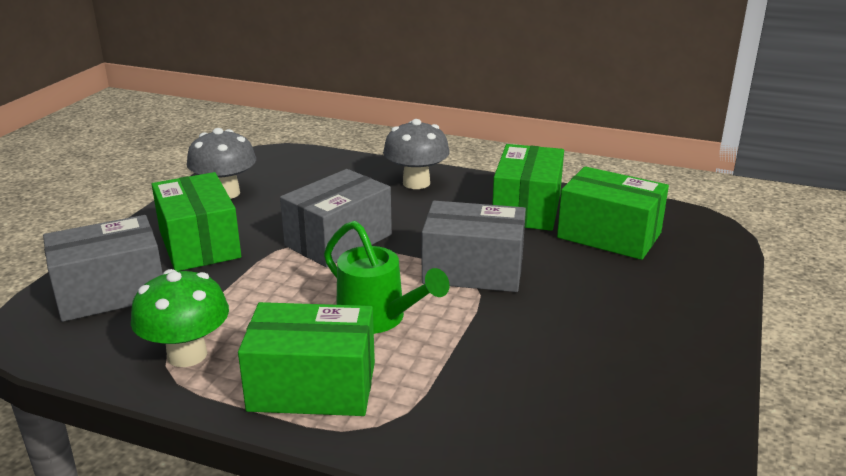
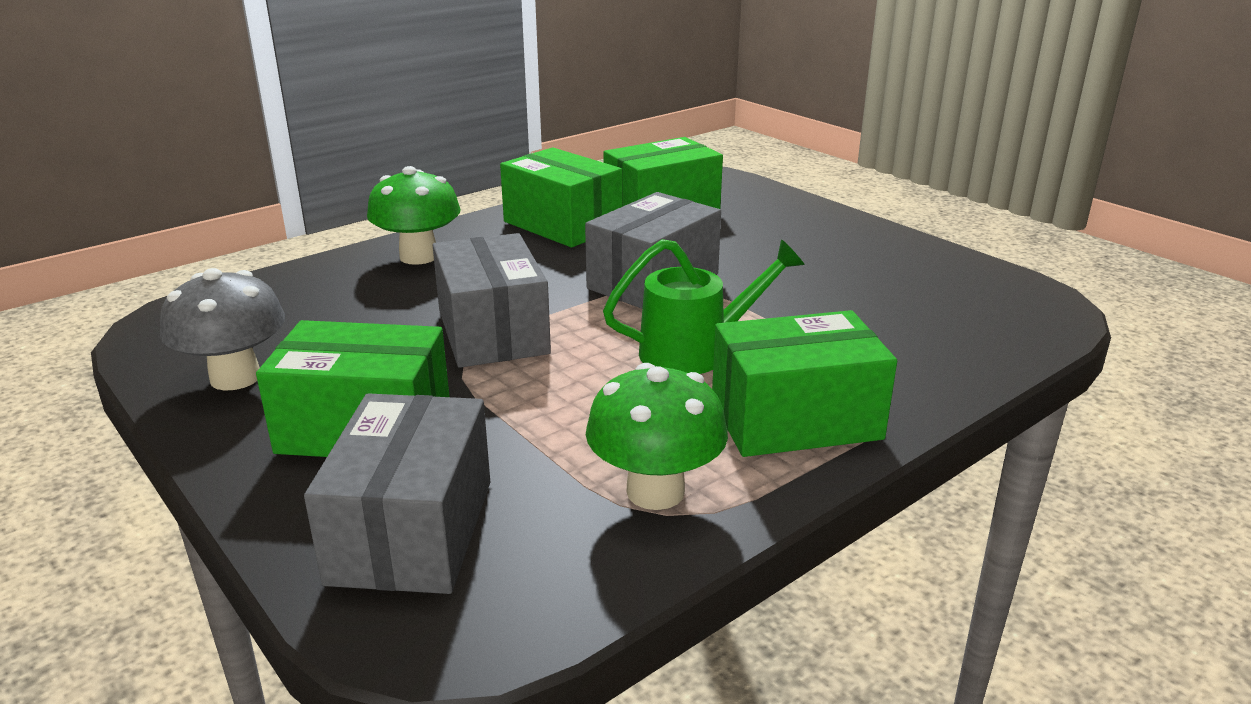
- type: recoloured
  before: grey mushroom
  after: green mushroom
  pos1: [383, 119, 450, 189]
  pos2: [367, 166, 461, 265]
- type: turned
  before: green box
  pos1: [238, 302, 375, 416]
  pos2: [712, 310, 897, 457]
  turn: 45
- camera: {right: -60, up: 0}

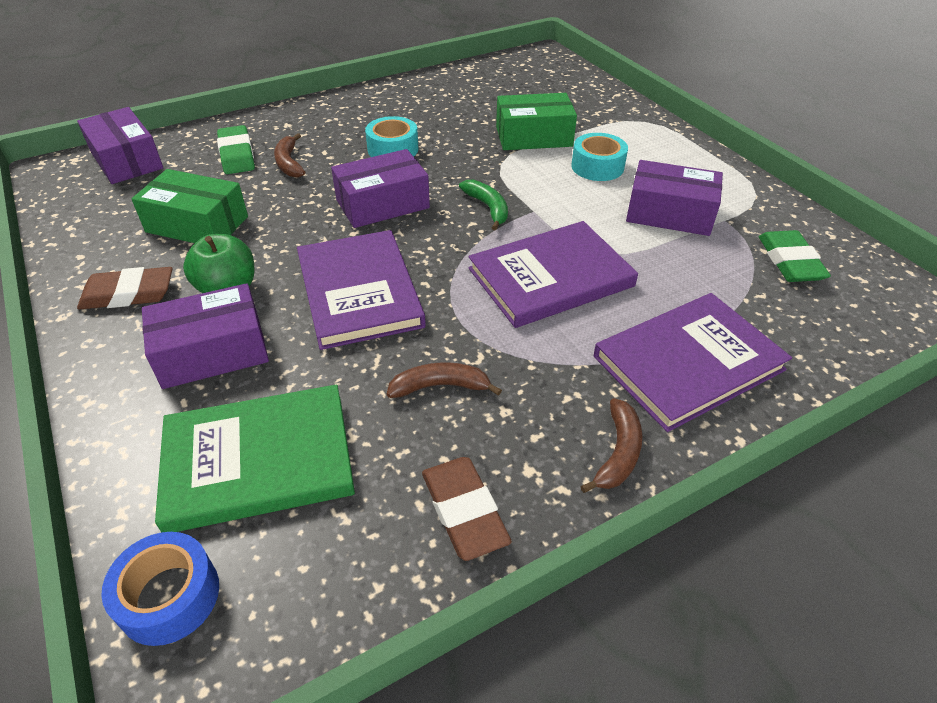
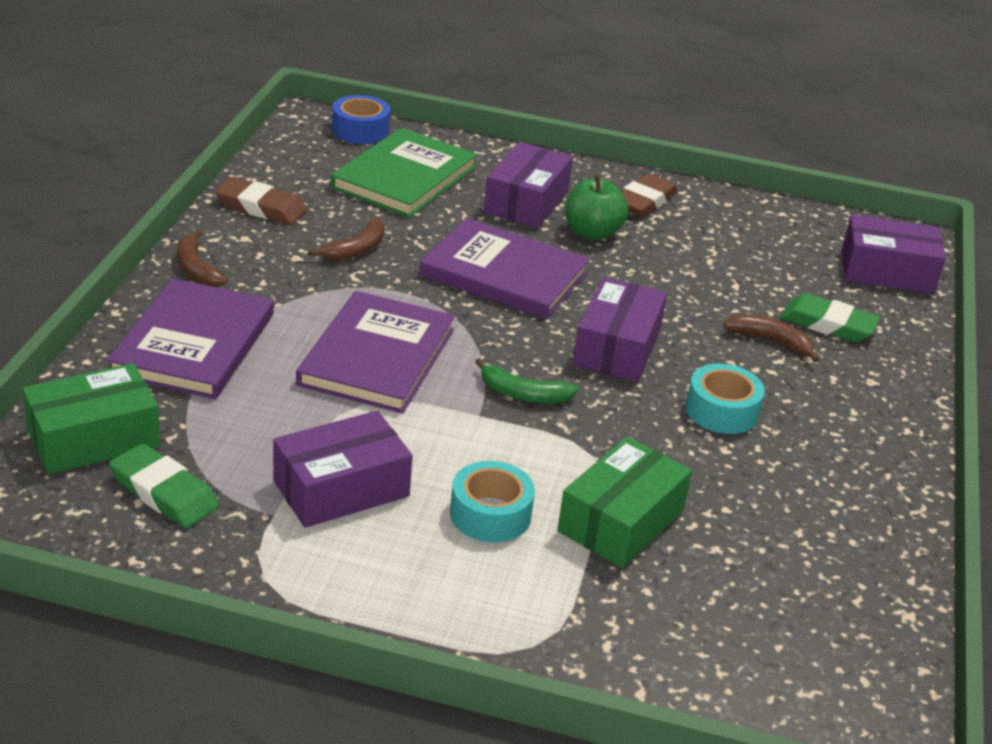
- type: moved
  before: green box
  pos1: [131, 169, 248, 243]
  pos2: [22, 363, 160, 474]
- camera: {right: 130, up: -10}

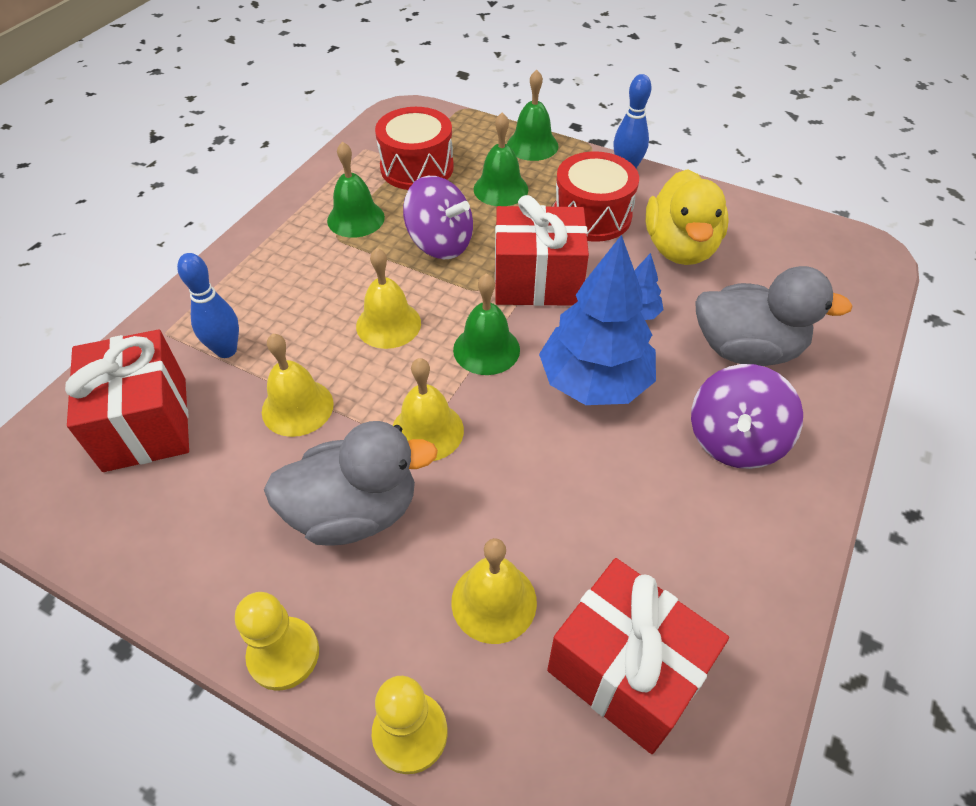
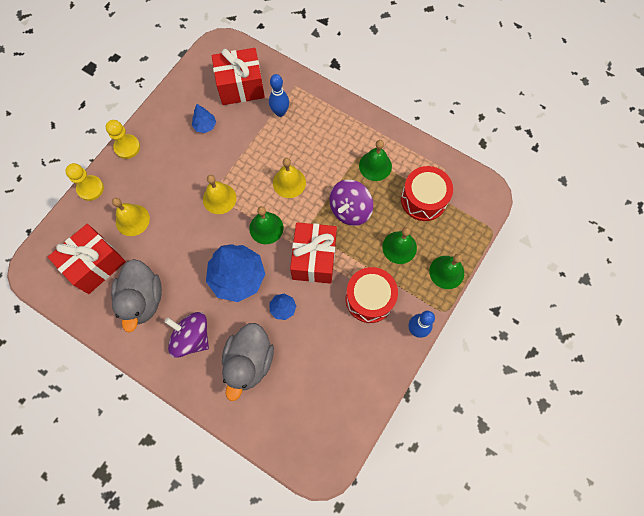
- type: moved
  before: grey duck
  pos1: [264, 421, 438, 546]
  pos2: [111, 259, 162, 333]
- type: added
  after: blue tree
  pos2: [192, 104, 216, 133]
- type: removed
  before: yellow bell
  pos1: [262, 334, 334, 437]
- type: removed
  before: yellow duck
  pos1: [646, 169, 729, 265]
- camera: {right: 95, up: 20}

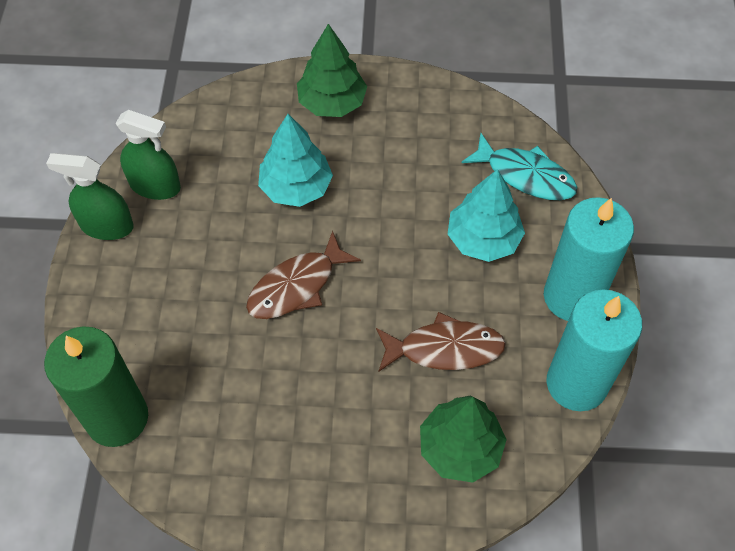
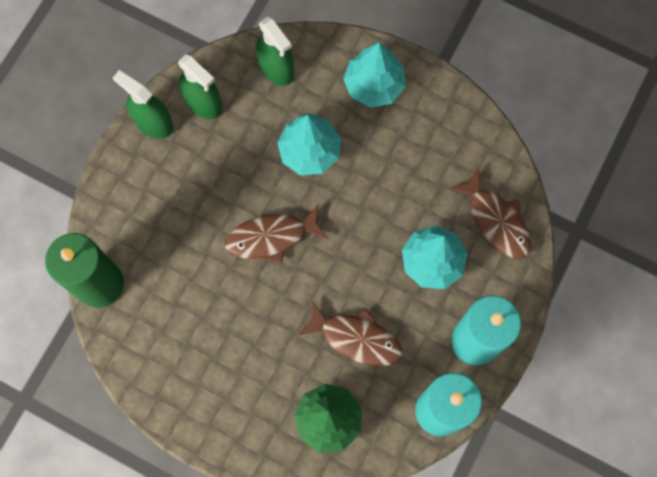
- type: added
  after: green spray bottle
  pos2: [256, 17, 294, 86]
- type: recoloured
  before: green tree
  after: turquoise tree
  pos1: [297, 24, 367, 117]
  pos2: [343, 43, 405, 108]
- type: recoloured
  before: turquoise fish
  after: brown fish
  pos1: [461, 133, 577, 200]
  pos2: [449, 168, 531, 259]
- camera: {right: 25, up: 15}

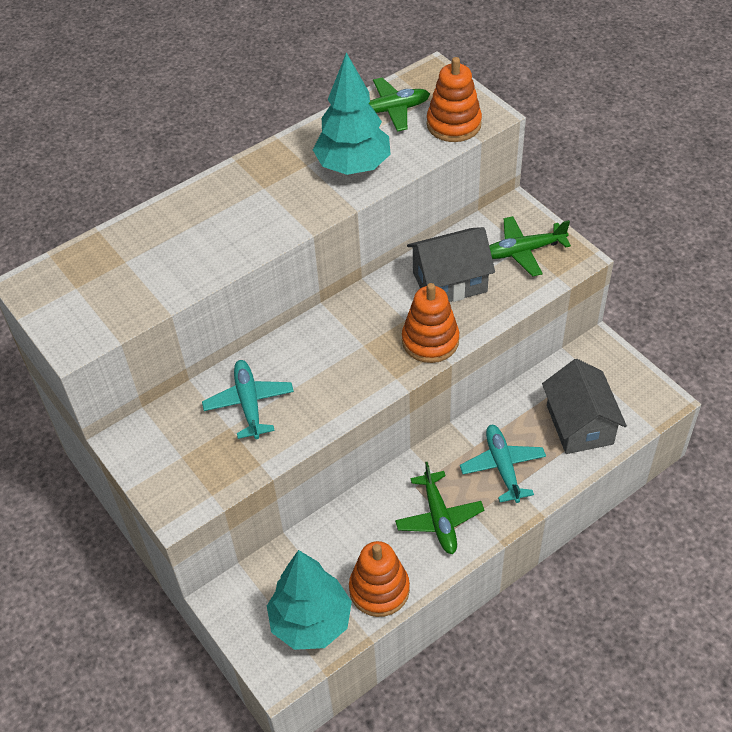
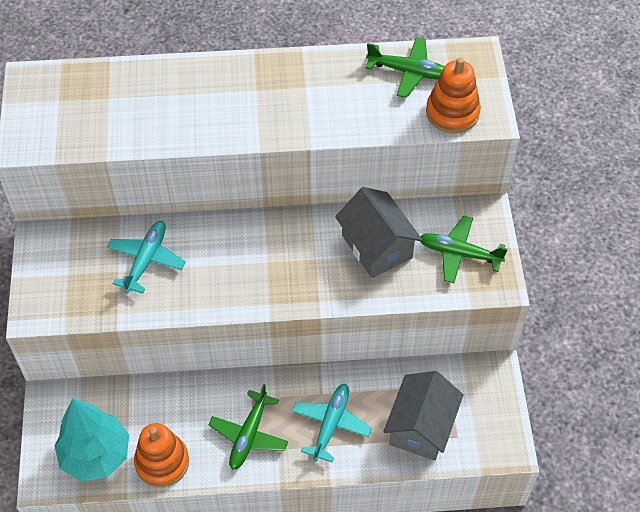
- type: turned
  before: grey house
  pos1: [407, 227, 495, 302]
  pos2: [335, 187, 422, 278]
  turn: 45
- type: removed
  before: turquoise tree
  pos1: [313, 52, 391, 175]
- type: removed
  before: orange stacking toy
  pos1: [402, 283, 459, 363]
- camera: {right: 30, up: 5}

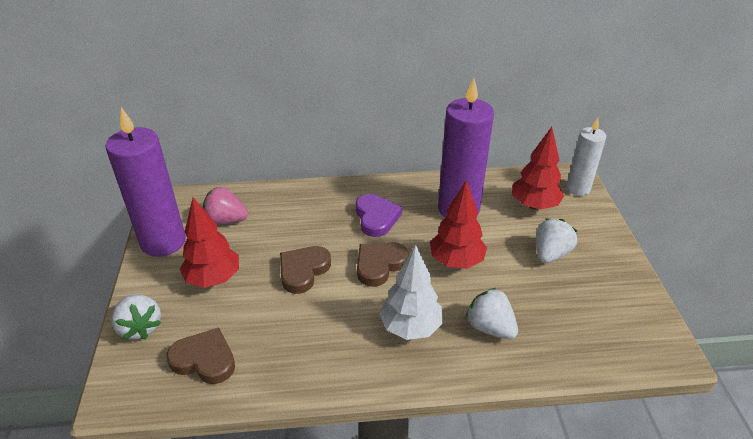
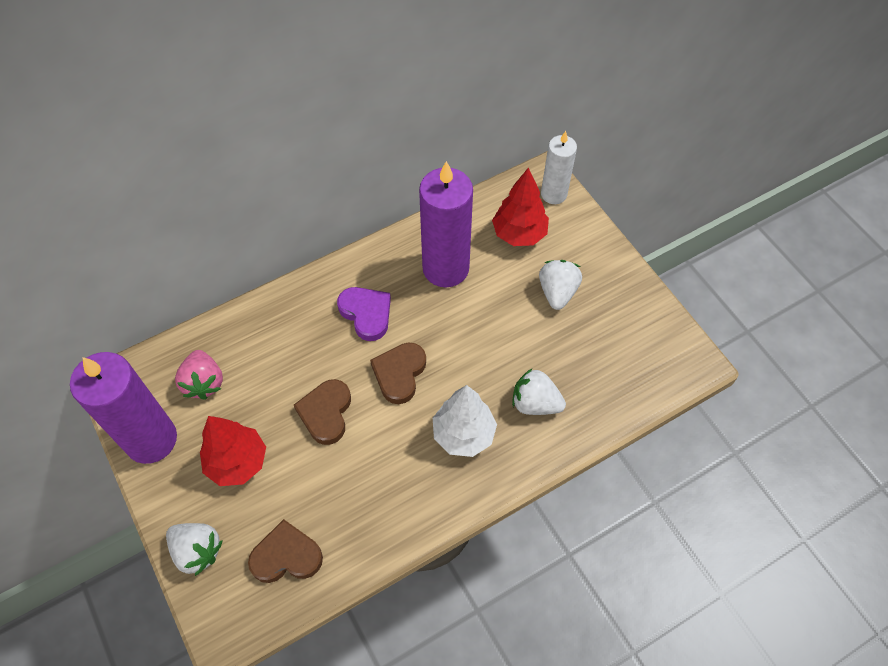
- type: turned
  before: pink strawberry
  pos1: [203, 187, 248, 225]
  pos2: [175, 350, 223, 400]
  turn: -90
- type: removed
  before: red tree
  pos1: [430, 180, 487, 269]
- camera: {right: -25, up: 20}

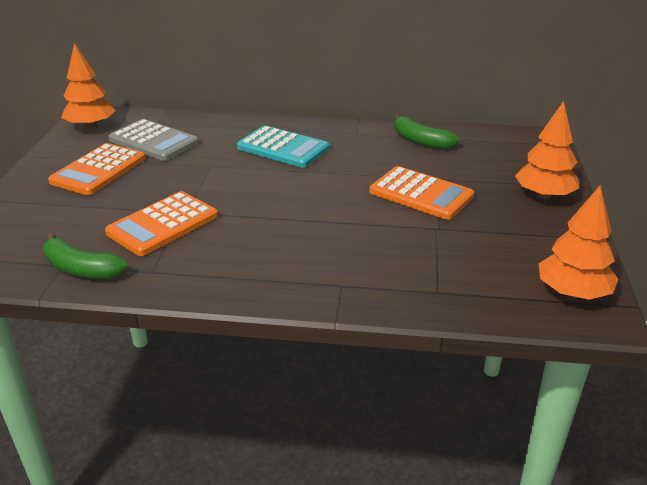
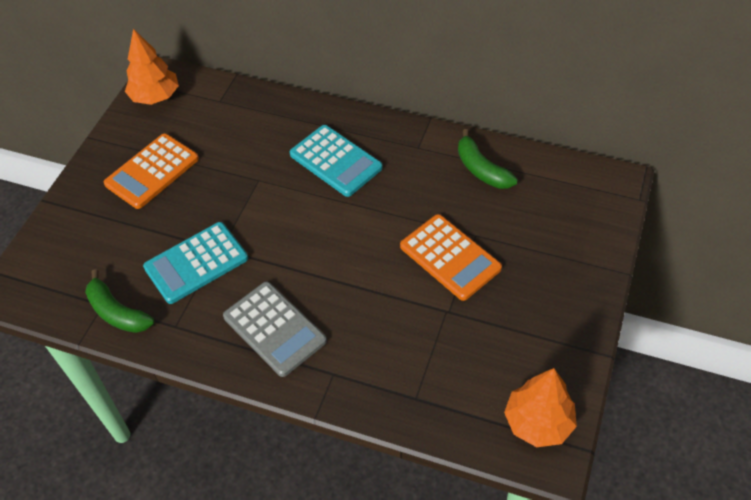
- type: recoloured
  before: orange calculator
  after: turquoise calculator
  pos1: [105, 191, 218, 256]
  pos2: [143, 222, 248, 304]
- type: moved
  before: grey calculator
  pos1: [109, 119, 199, 161]
  pos2: [223, 282, 327, 377]
- type: removed
  before: orange tree
  pos1: [515, 101, 579, 199]
- camera: {right: 15, up: 20}

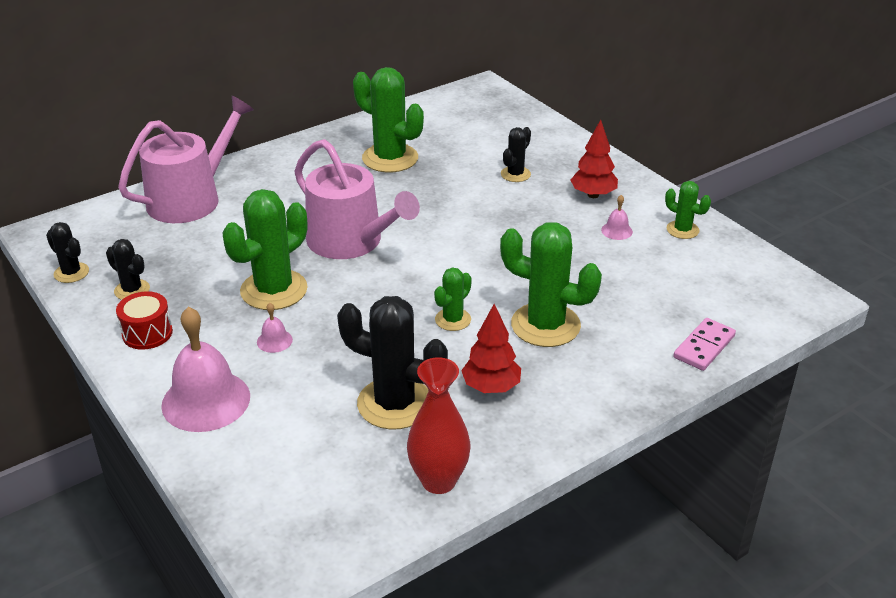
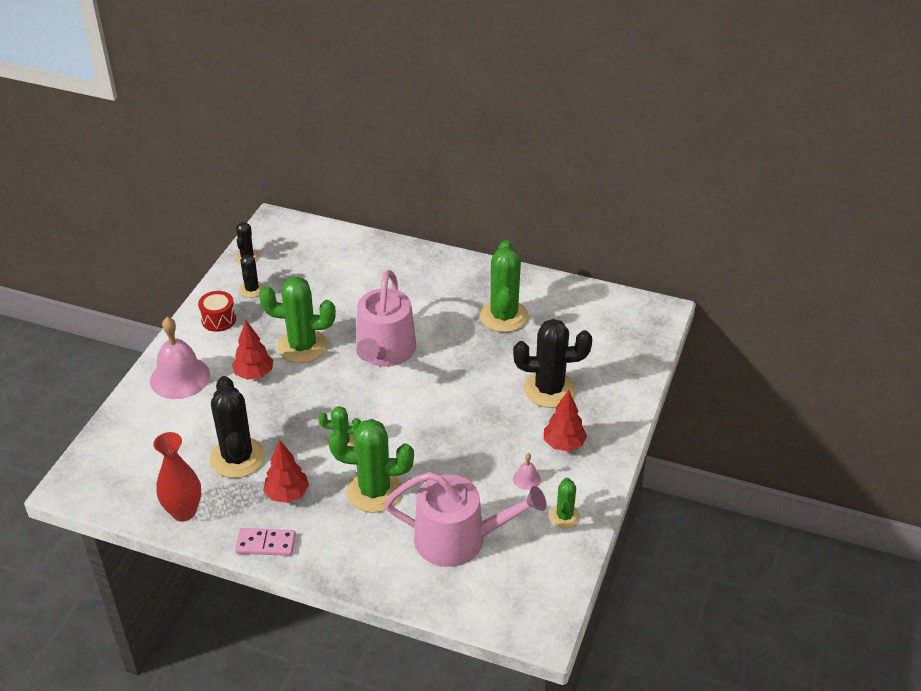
- type: replaced
  before: pink bell
  after: red tree
  pos1: [257, 303, 293, 353]
  pos2: [232, 320, 273, 380]
- type: moved
  before: pink domino
  pos1: [673, 318, 736, 371]
  pos2: [235, 528, 296, 556]
- type: turned
  before: green cactus
  pos1: [500, 222, 602, 347]
  pos2: [328, 419, 414, 513]
  turn: -75
- type: moved
  before: pink watering can
  pos1: [118, 96, 254, 223]
  pos2: [385, 472, 546, 567]
- type: resized
  before: black cactus
  pos1: [501, 127, 531, 182]
  pos2: [513, 319, 592, 408]
  scale: 1.91
- camera: {right: 55, up: 5}

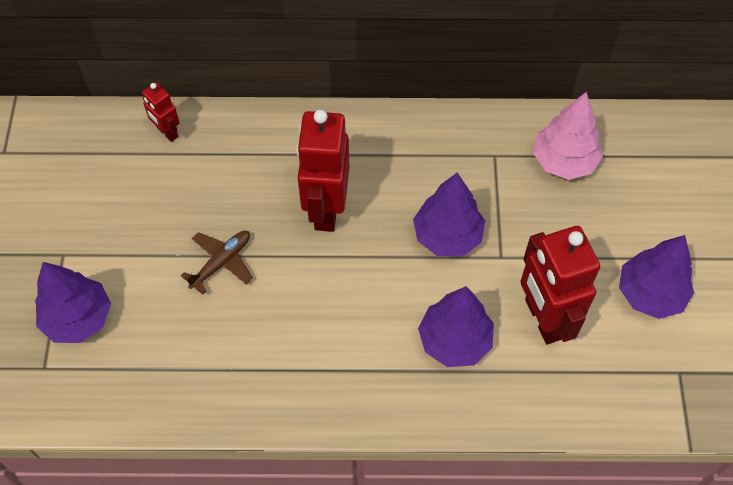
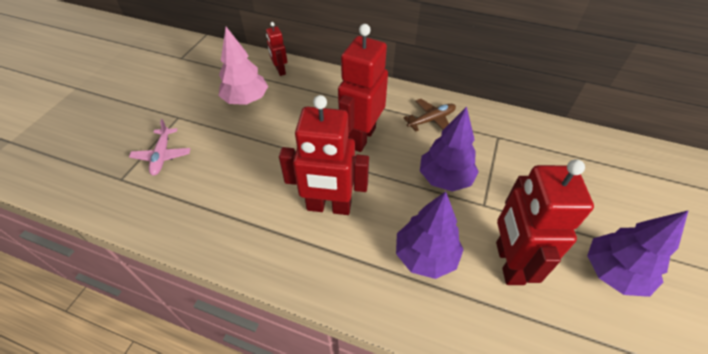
- type: replaced
  before: purple tree
  after: pink plane
  pos1: [35, 262, 111, 343]
  pos2: [129, 119, 191, 175]
- type: moved
  before: pink tree
  pos1: [533, 92, 603, 180]
  pos2: [218, 27, 268, 105]
- type: added
  after: red robot
  pos2: [279, 95, 369, 215]
- type: moved
  before: brown plane
  pos1: [181, 230, 253, 295]
  pos2: [403, 99, 456, 132]
- camera: {right: 20, up: -10}

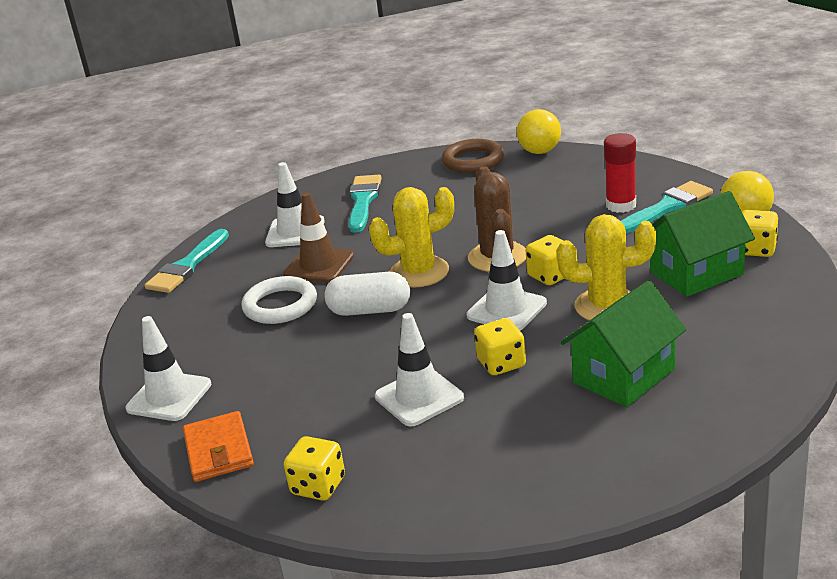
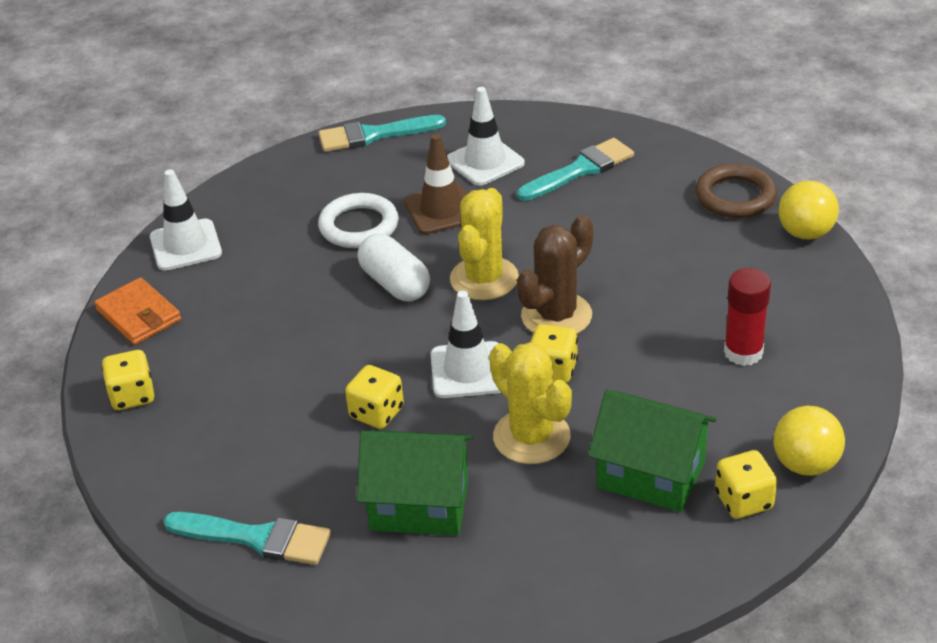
- type: turned
  before: orange wallet
  pos1: [183, 411, 254, 482]
  pos2: [94, 277, 181, 345]
  turn: -75
- type: moved
  before: turquoise brush
  pos1: [621, 181, 713, 234]
  pos2: [163, 512, 331, 565]
- type: turned
  before: yellow cactus
  pos1: [369, 187, 454, 288]
  pos2: [450, 188, 519, 300]
  turn: 75
- type: removed
  before: white traffic cone
  pos1: [375, 313, 464, 427]
- camera: {right: 50, up: 10}

